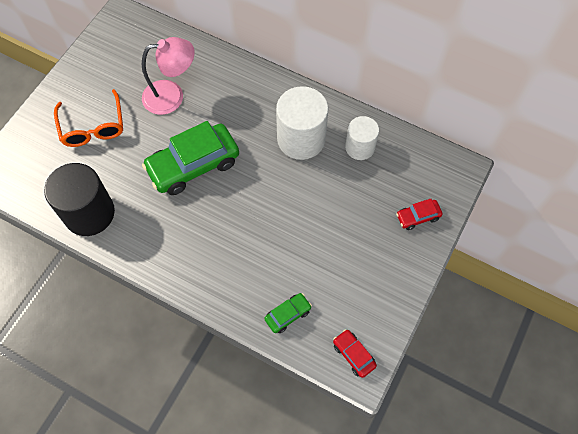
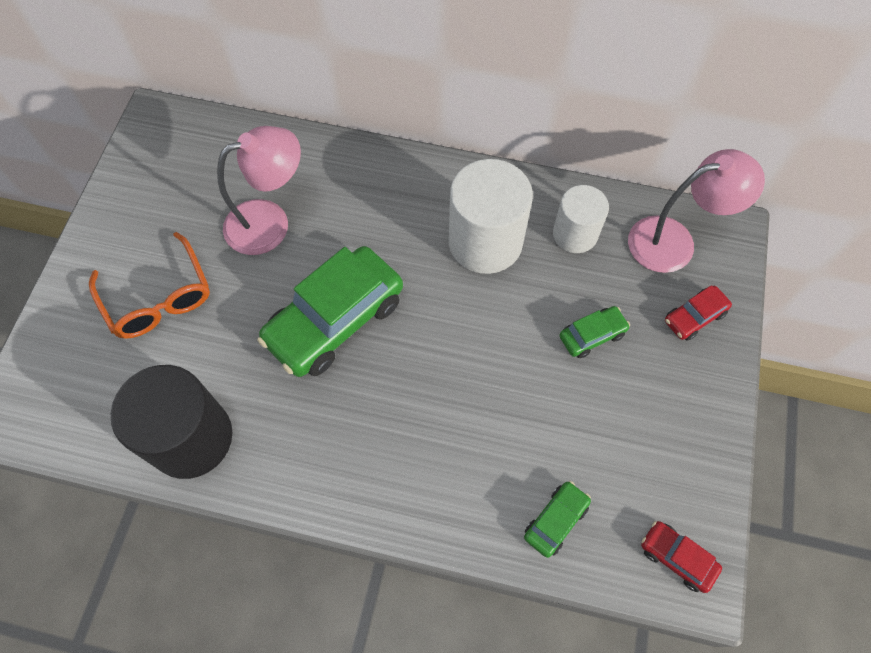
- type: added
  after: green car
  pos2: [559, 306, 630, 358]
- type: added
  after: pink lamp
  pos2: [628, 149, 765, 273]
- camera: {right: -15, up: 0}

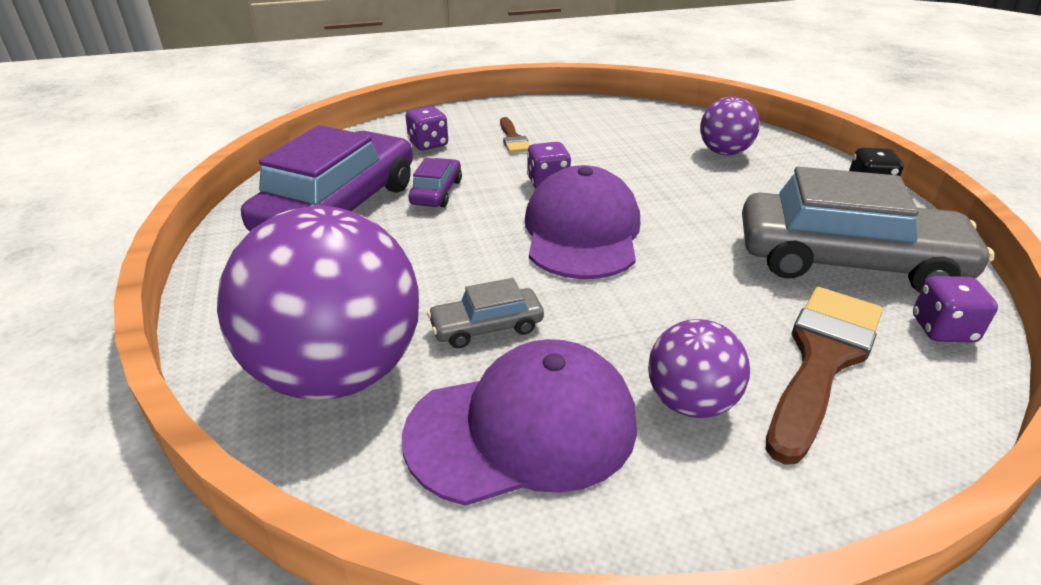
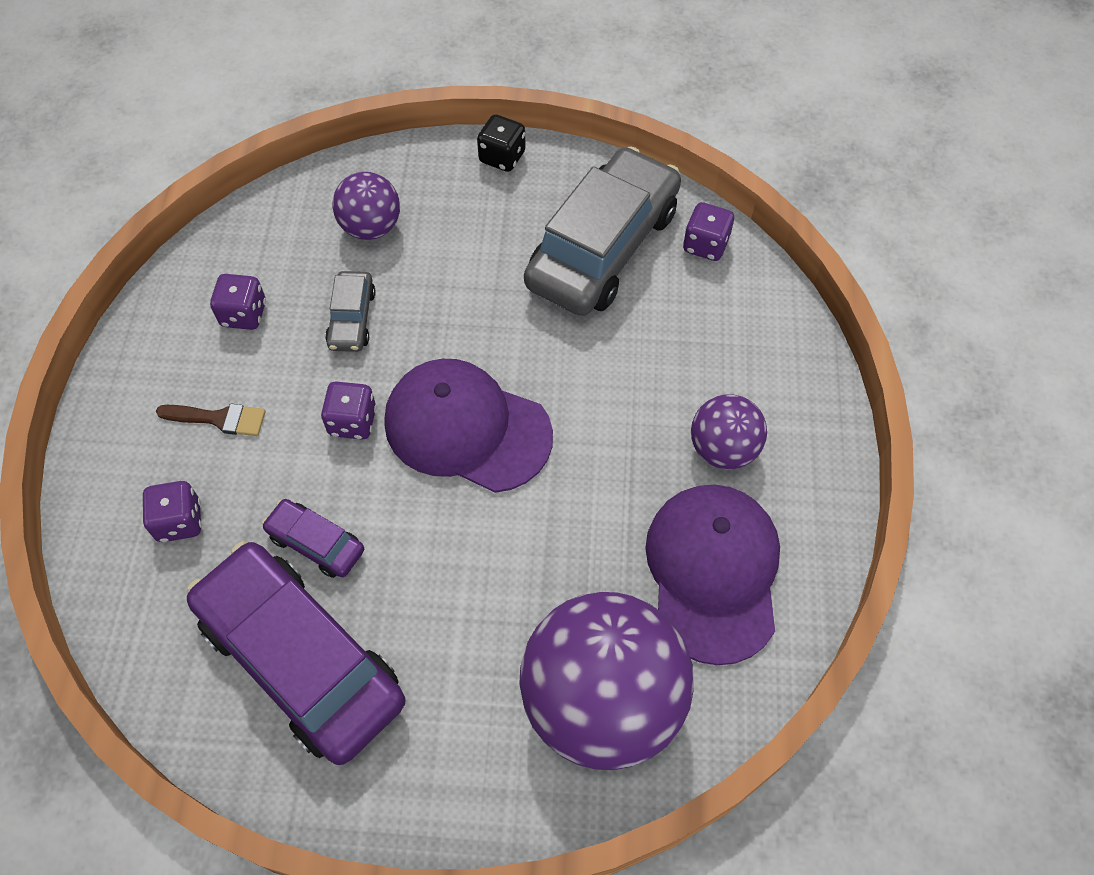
- type: added
  after: purple dice
  pos2: [210, 274, 266, 330]
- type: moved
  before: grey car
  pos1: [427, 278, 544, 348]
  pos2: [325, 271, 376, 352]
- type: removed
  before: brown brush
  pos1: [765, 287, 883, 465]
- camera: {right: -70, up: 25}

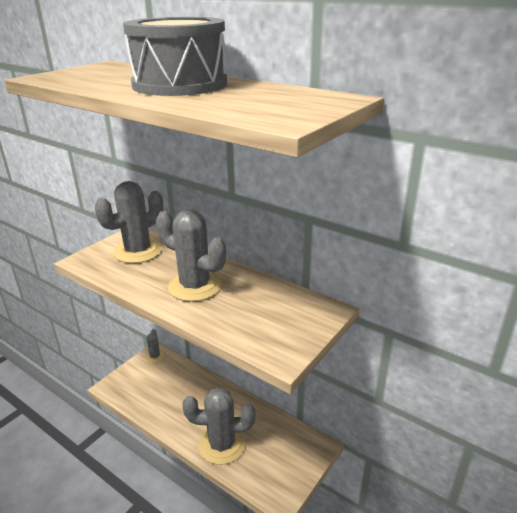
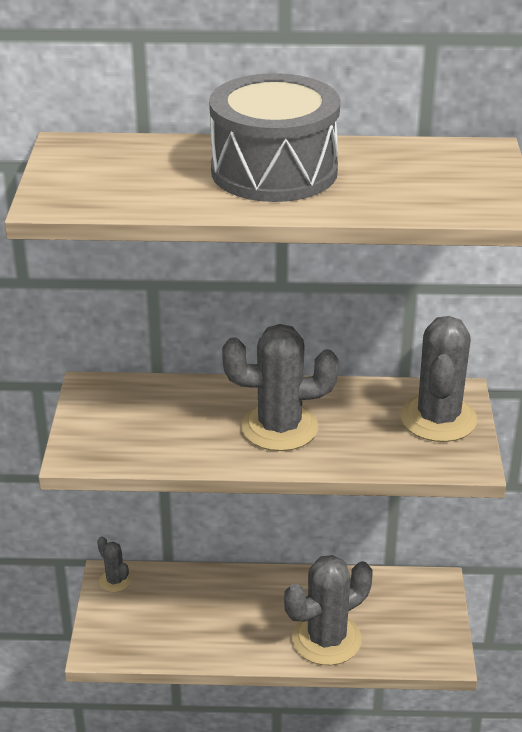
- type: moved
  before: grey cactus
  pos1: [95, 181, 163, 263]
  pos2: [400, 316, 477, 442]
- camera: {right: -35, up: 5}

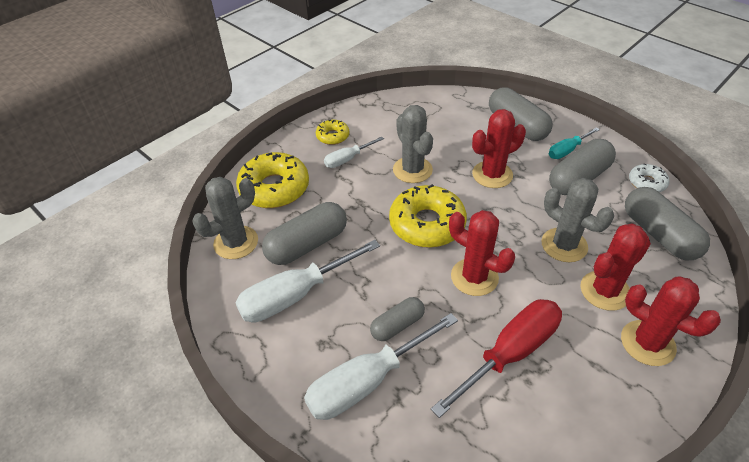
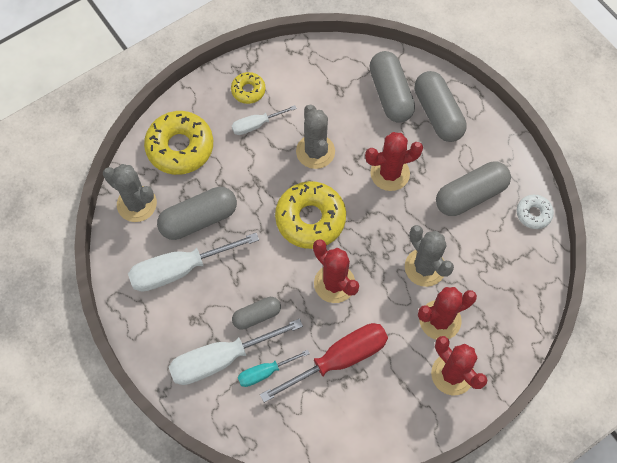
- type: turned
  before: grey cactus
  pos1: [192, 177, 258, 259]
  pos2: [103, 164, 157, 222]
  turn: 60
- type: moved
  before: turquoise screwdriver
  pos1: [549, 127, 600, 159]
  pos2: [238, 350, 310, 387]
- type: moved
  before: grey capsule
  pos1: [625, 187, 710, 260]
  pos2: [369, 51, 415, 123]
- camera: {right: 10, up: 20}

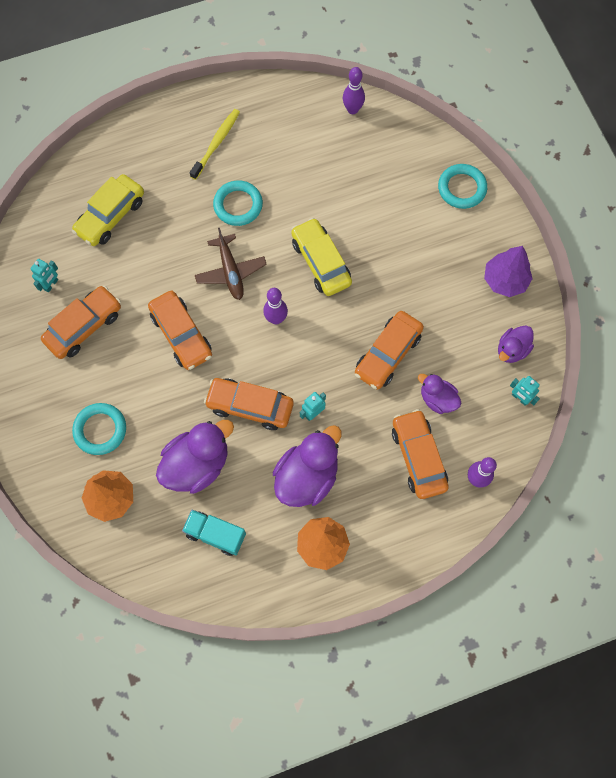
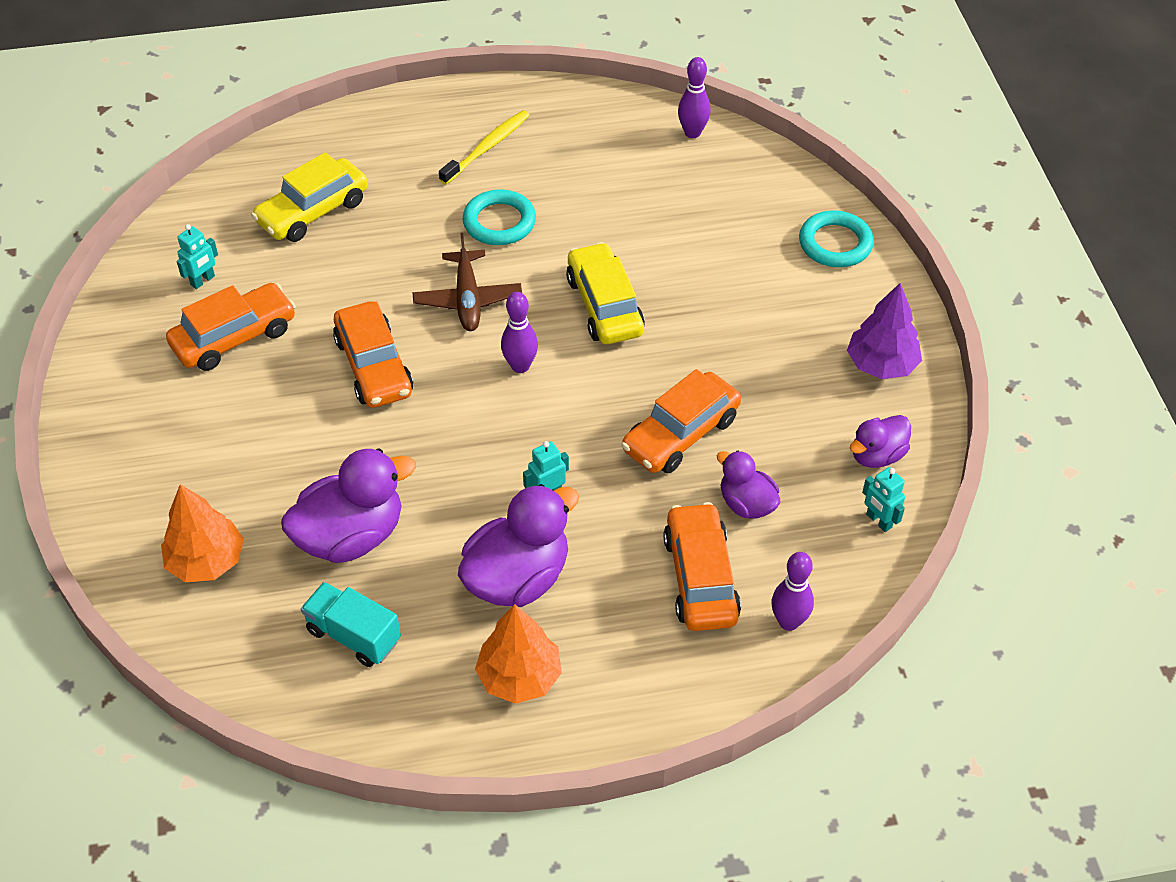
- type: removed
  before: turquoise ring
  pos1: [72, 403, 126, 455]
- type: removed
  before: orange car
  pos1: [204, 378, 294, 430]
- camera: {right: 10, up: -20}

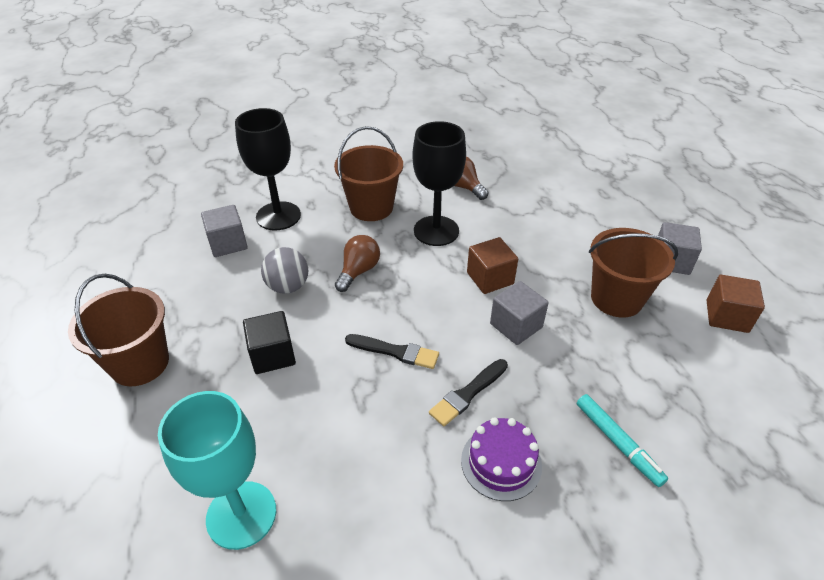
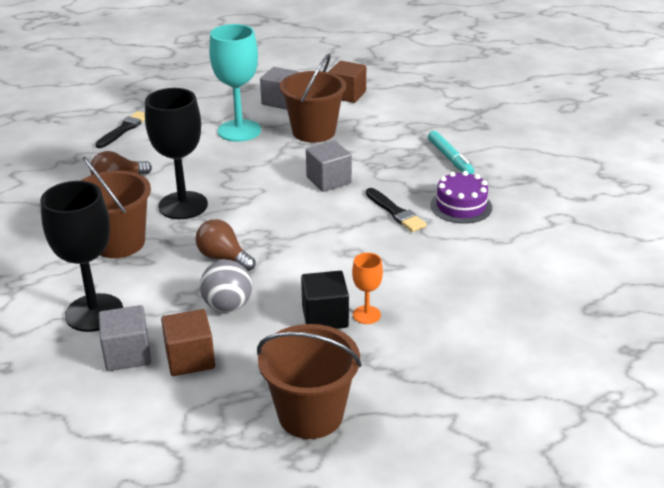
- type: moved
  before: black brush
  pos1: [345, 334, 439, 369]
  pos2: [95, 111, 145, 148]
- type: moved
  before: brown cube
  pos1: [467, 237, 518, 294]
  pos2: [161, 309, 215, 376]
- type: moved
  before: turquoise goblet
  pos1: [158, 391, 276, 550]
  pos2: [209, 24, 261, 142]
- type: added
  after: orange goblet
  pos2: [352, 253, 383, 324]
- type: turned
  before: turquoise marker
  pos1: [577, 394, 668, 487]
  pos2: [428, 131, 474, 174]
  turn: 90
- camera: {right: -80, up: -10}

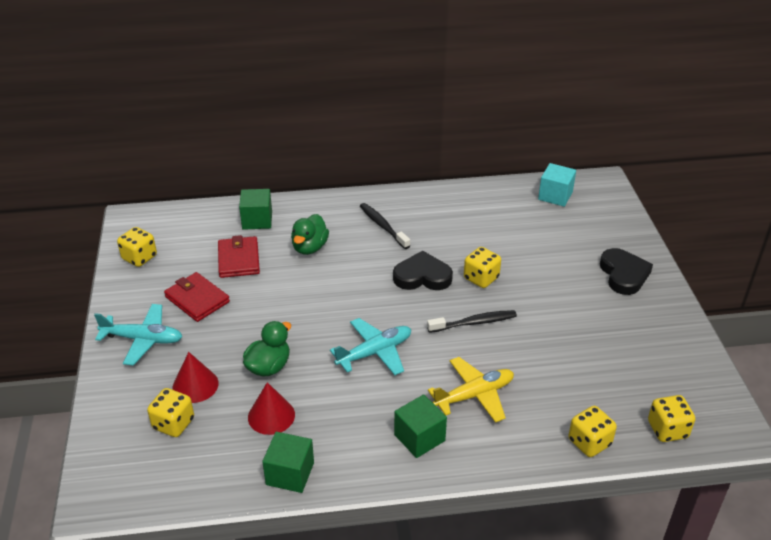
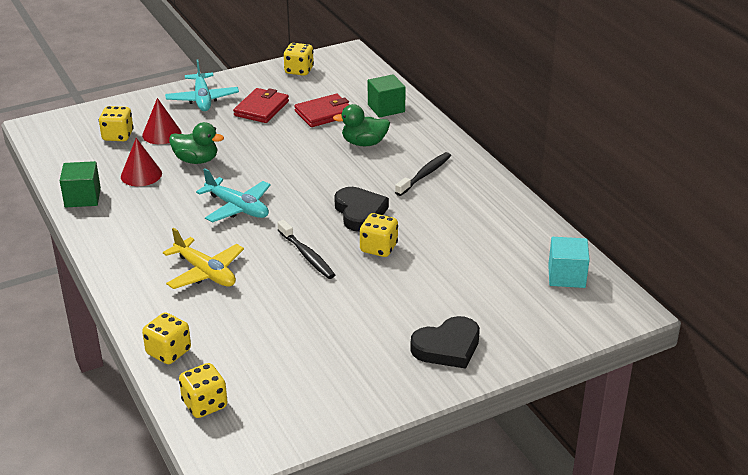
- type: removed
  before: green cube
  pos1: [394, 394, 447, 458]
- camera: {right: 70, up: -5}

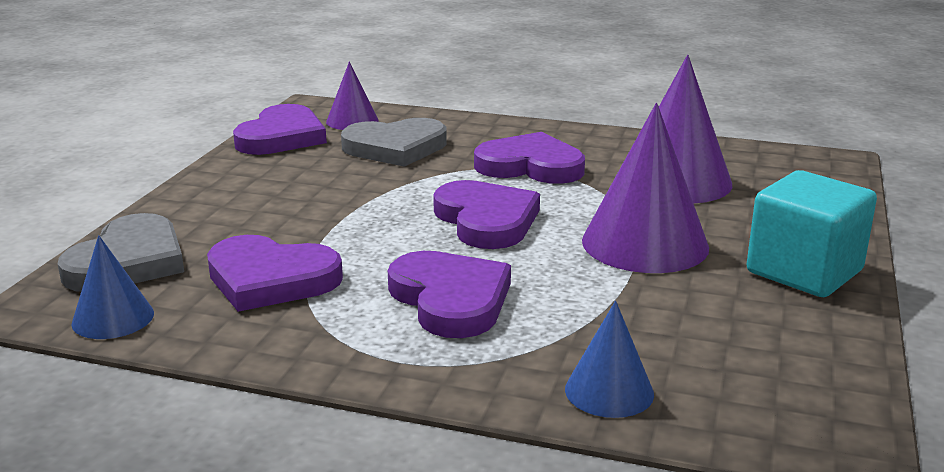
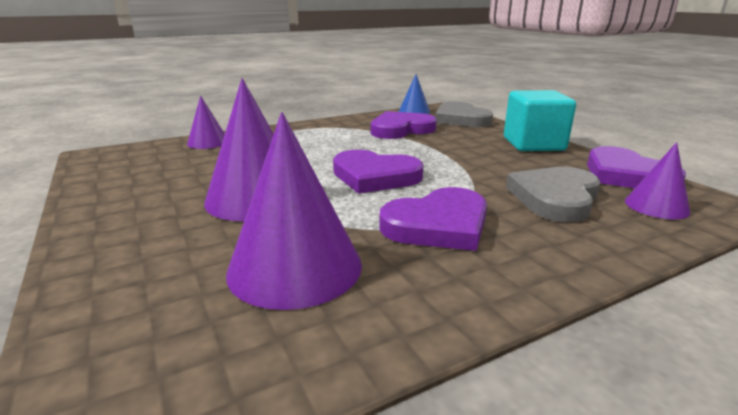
- type: recoloured
  before: blue cone
  after: purple cone
  pos1: [565, 301, 654, 418]
  pos2: [187, 95, 225, 149]
- type: moved
  before: turquoise cube
  pos1: [747, 170, 877, 297]
  pos2: [504, 90, 576, 151]
- type: removed
  before: purple heart
  pos1: [388, 251, 511, 338]
- camera: {right: 135, up: 0}

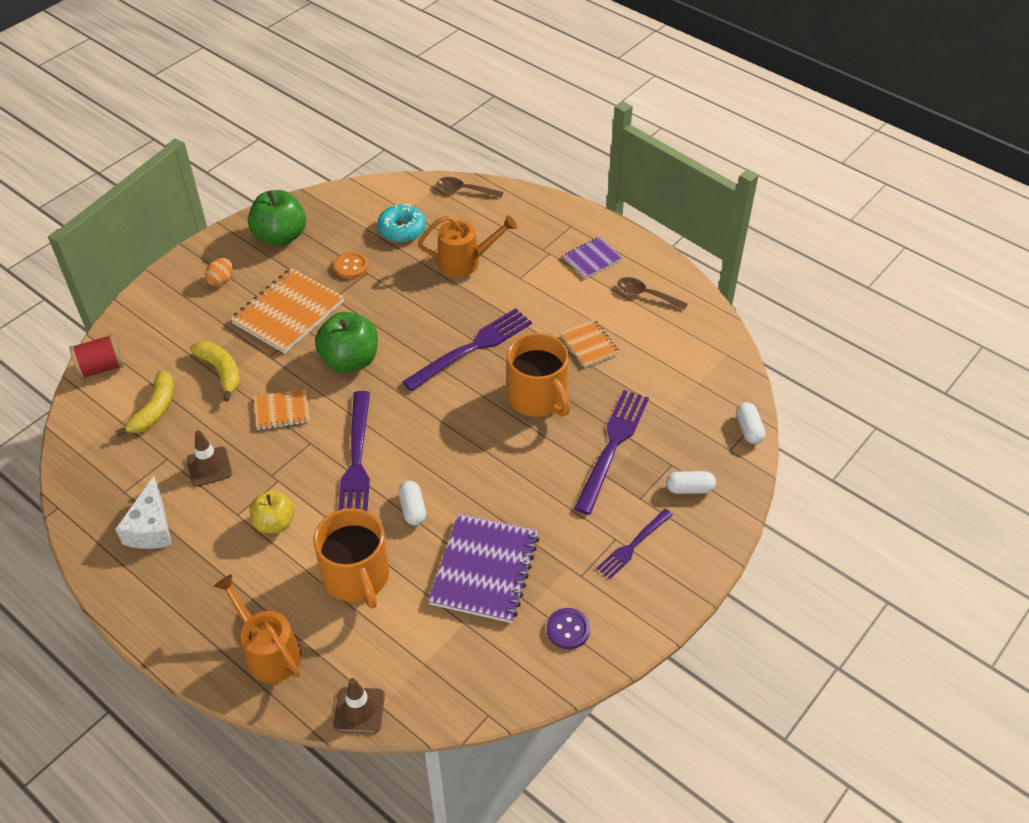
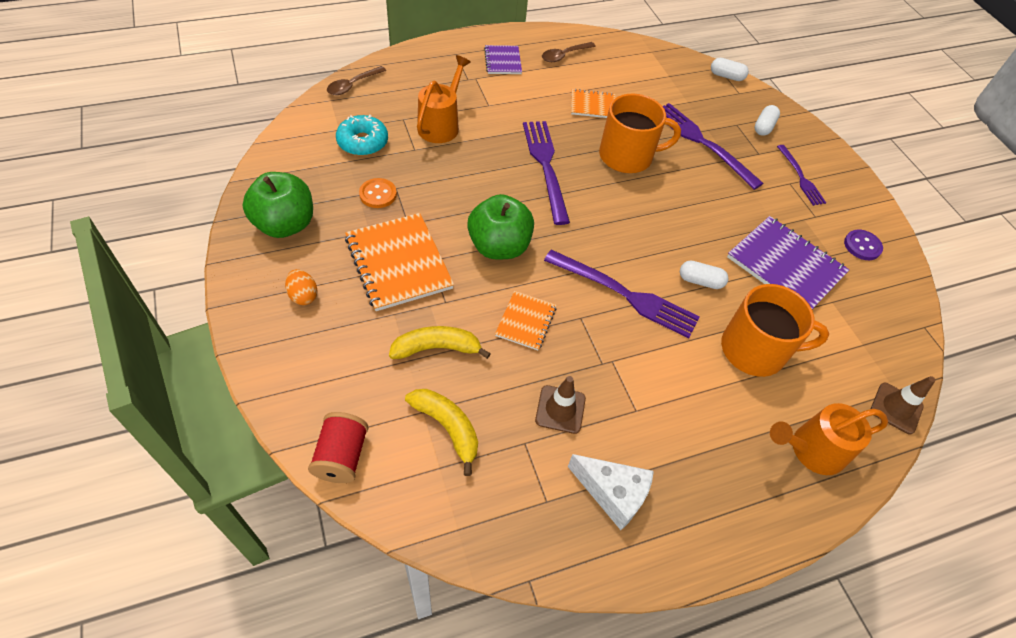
- type: removed
  before: yellow apple
  pos1: [249, 490, 295, 533]
- camera: {right: -65, up: 5}

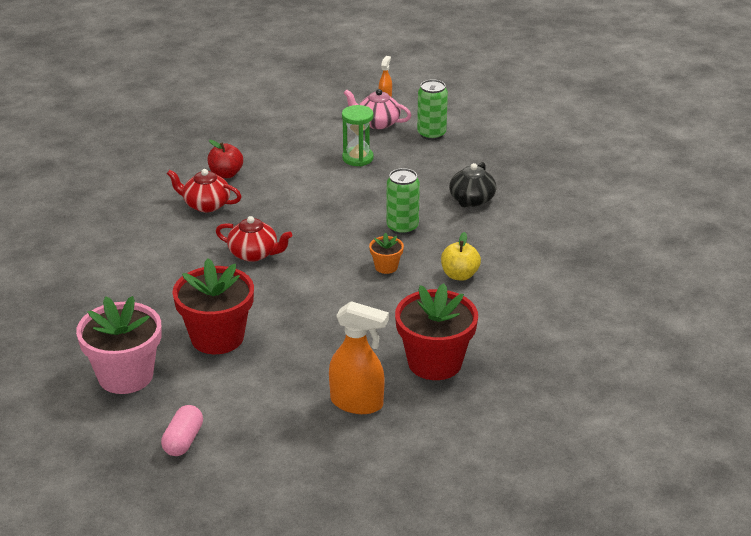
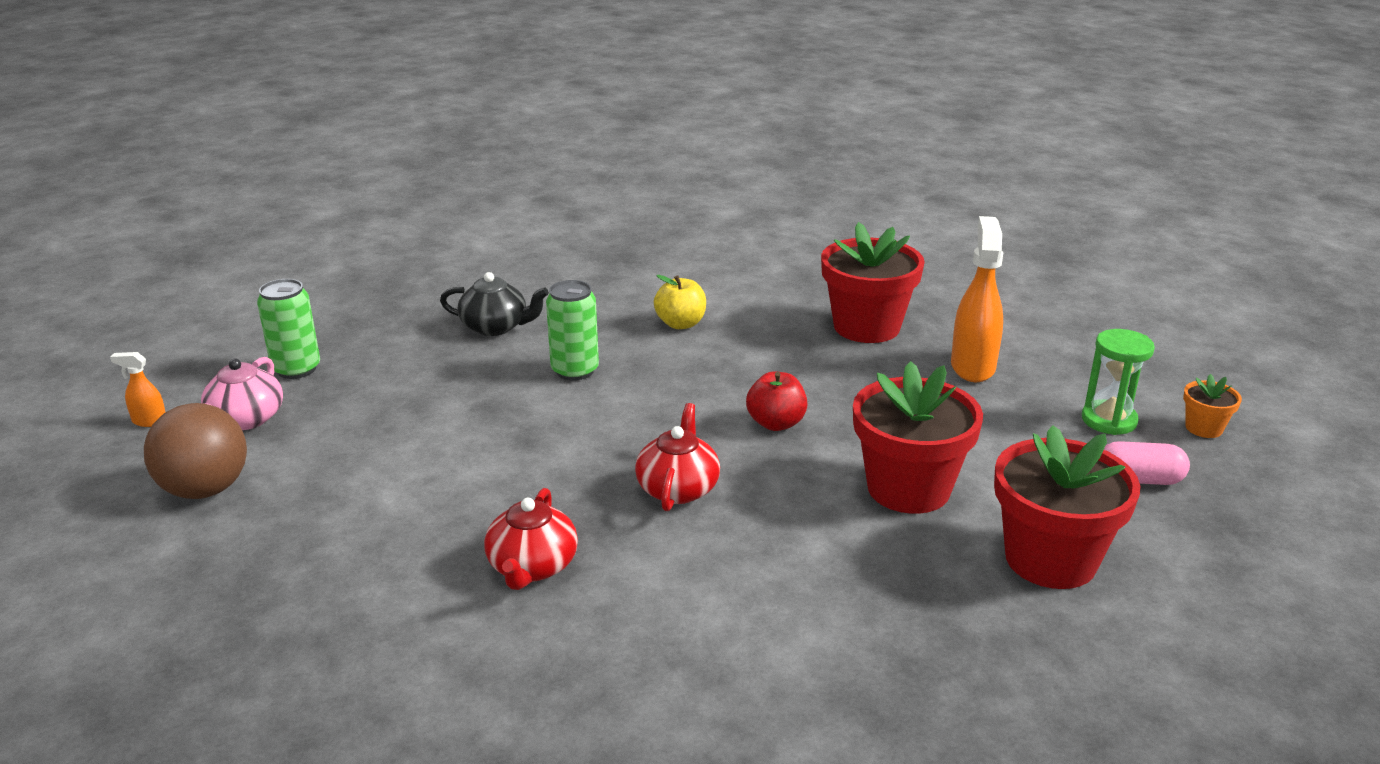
- type: added
  after: brown ball
  pos2: [144, 403, 247, 499]
- type: moved
  before: red apple
  pos1: [208, 140, 243, 178]
  pos2: [746, 372, 807, 431]
- type: recoloured
  before: pink flower pot
  after: red flower pot
  pos1: [76, 296, 161, 394]
  pos2: [994, 425, 1140, 589]
- type: moved
  before: green hourglass
  pos1: [342, 105, 374, 166]
  pos2: [1082, 329, 1155, 435]
- type: moved
  before: orange flower pot
  pos1: [369, 232, 404, 274]
  pos2: [1183, 374, 1242, 438]
- camera: {right: -100, up: -5}

